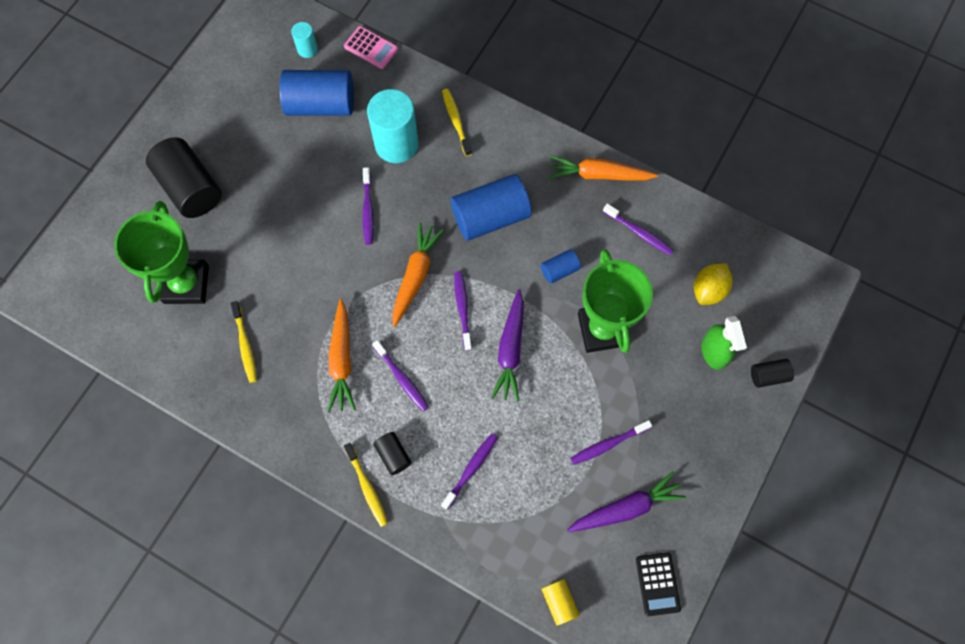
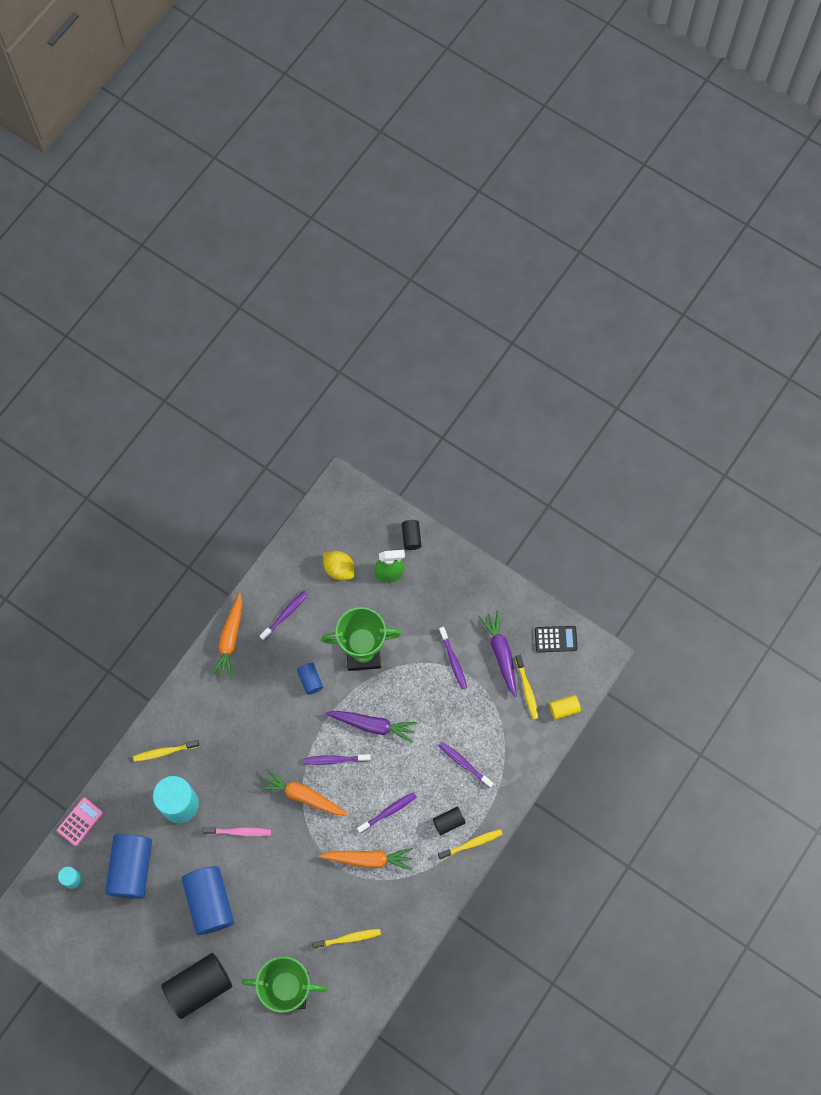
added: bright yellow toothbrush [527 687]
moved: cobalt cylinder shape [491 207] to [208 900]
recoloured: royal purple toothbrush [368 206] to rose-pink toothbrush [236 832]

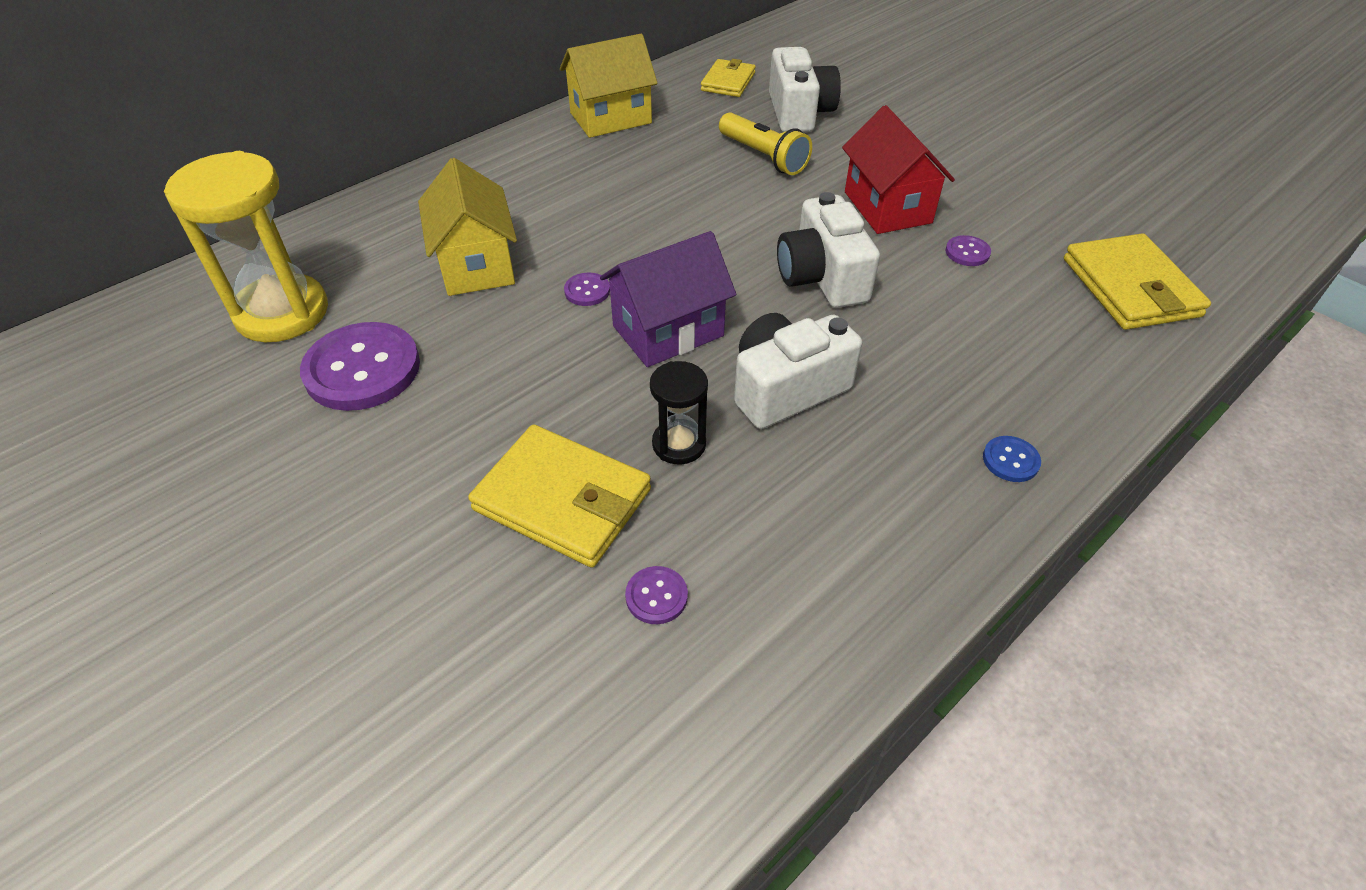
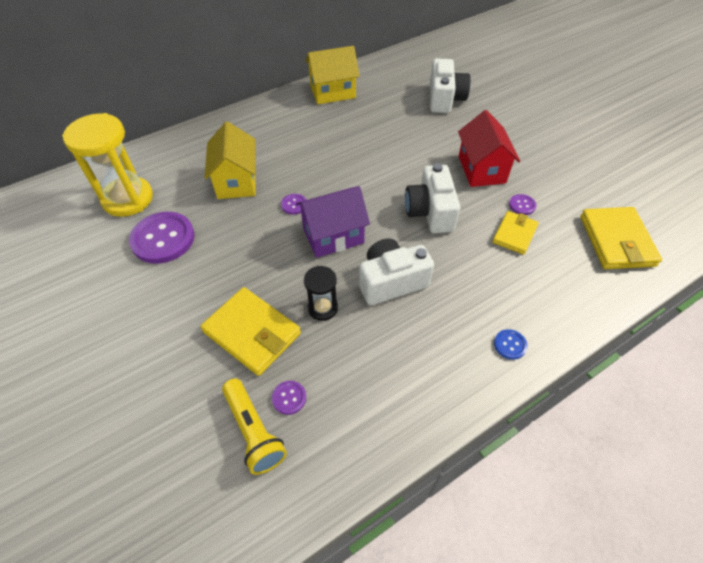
moved: bright yellow billfold [728 78] to [516 233]; bright yellow torch [765 143] to [254 426]

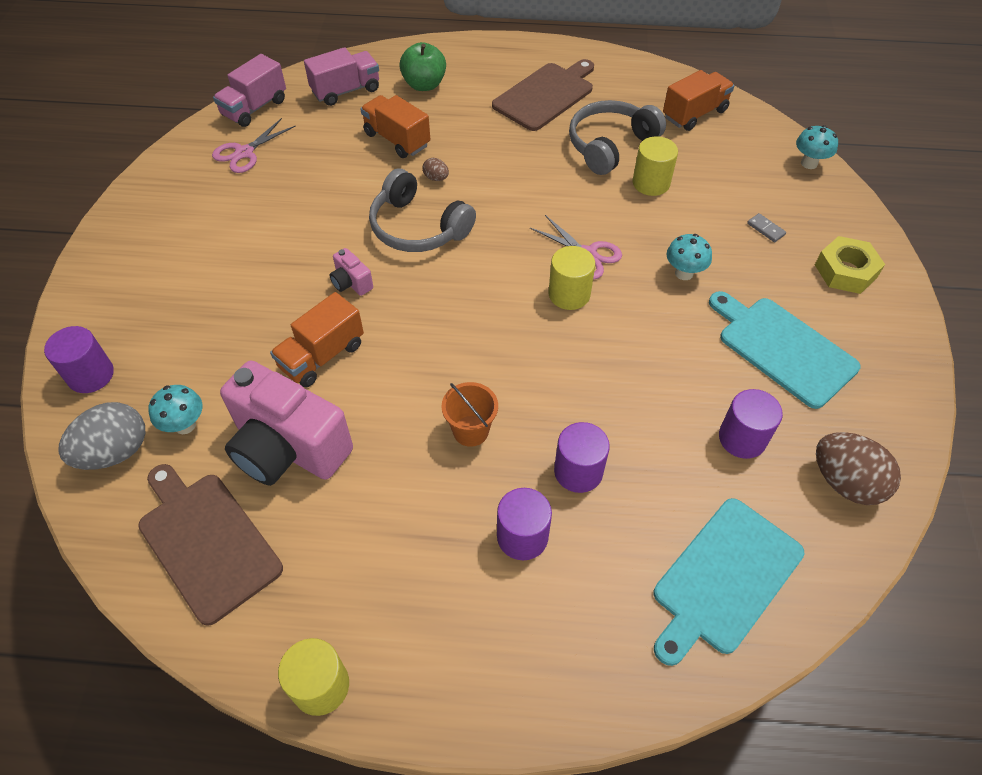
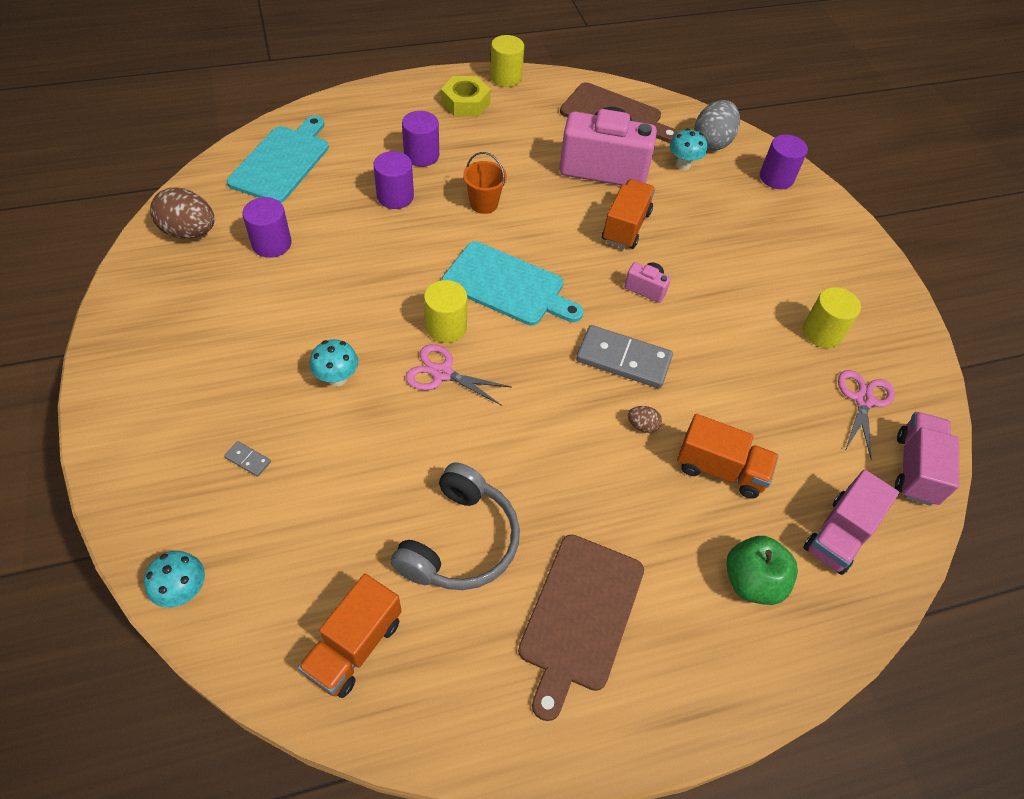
moved: bright yellow cylinder shape [655 166] to [832 317]; teal bread board [785 350] to [512 283]; bright yellow nut [850 265] to [466 96]
replaced: grey over-ear headphones [422 210] to grey domino [624 356]

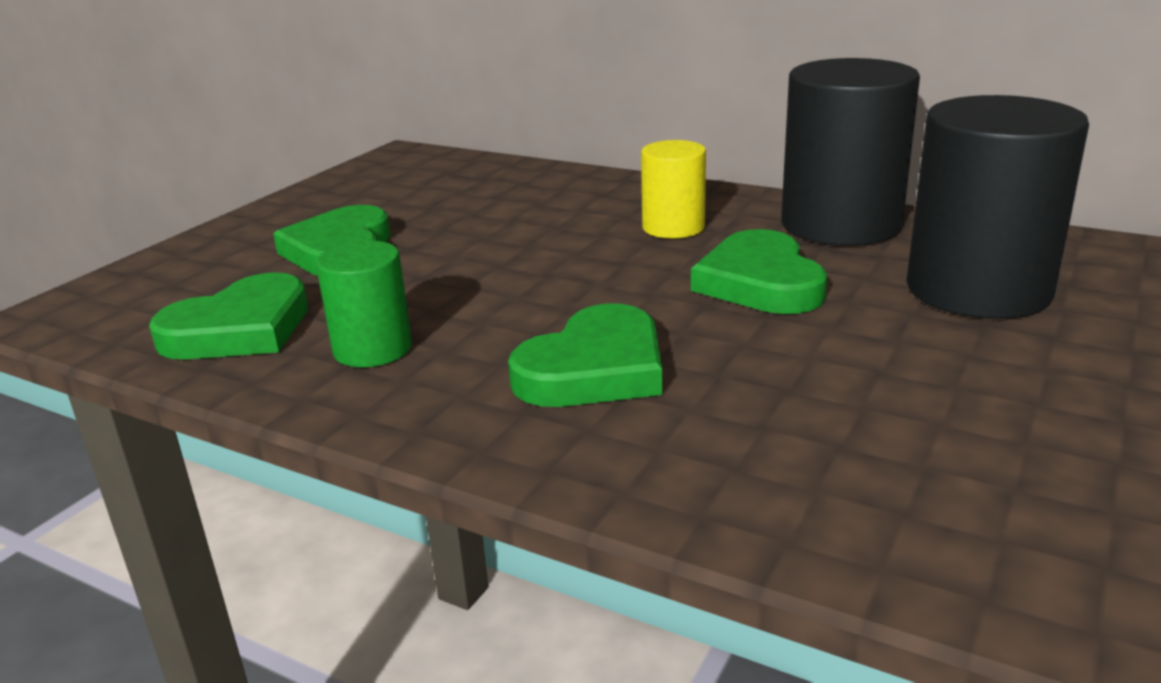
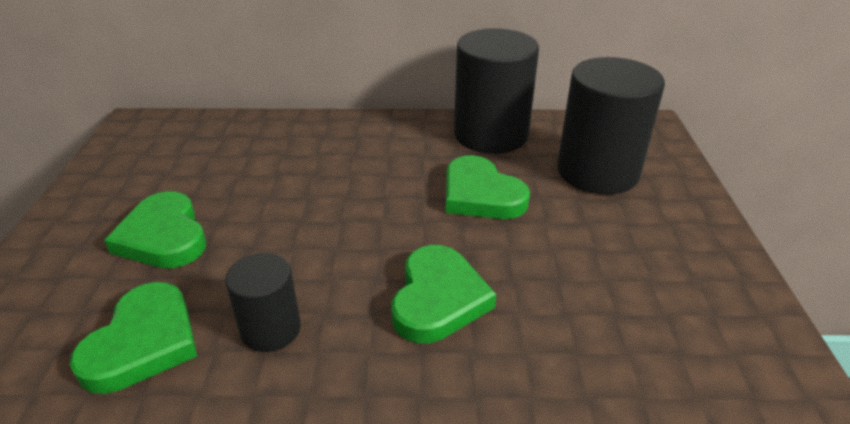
removed: bright yellow cylinder shape [673 189]
recoloured: emerald cylinder shape [364 304] to ebony cylinder shape [263 302]

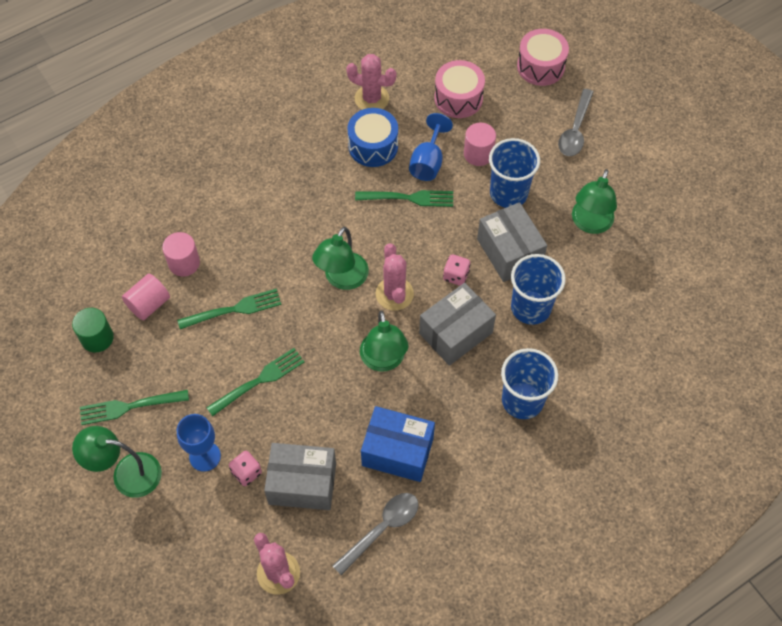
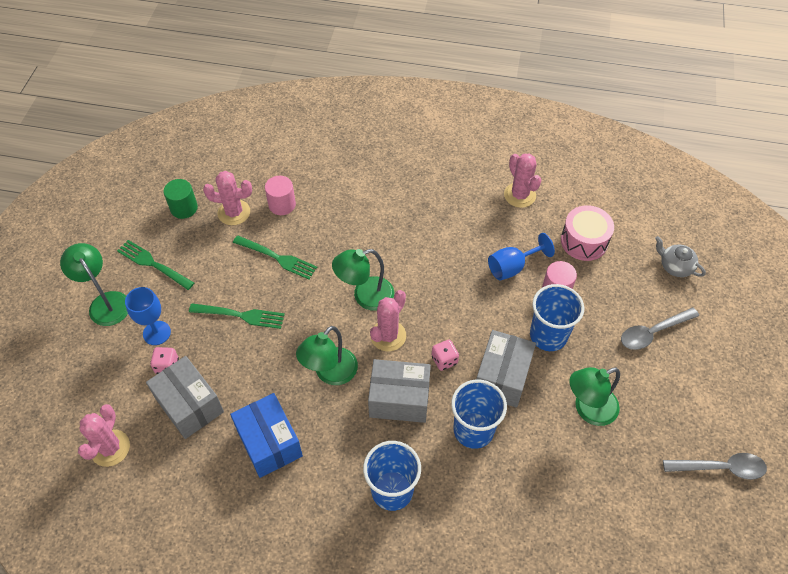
removed: cobalt snare drum [372 137]; emerald dinner fork [404 198]
moved: grey teaspoon [375 534] to [715 466]
replaced: rose-pink cylinder shape [146 297] to rose-pink saguaro cactus [227 198]; rose-pink snare drum [543 57] to grey teapot [680 256]

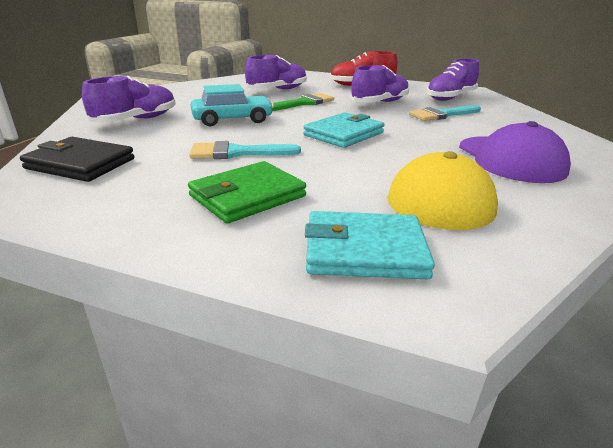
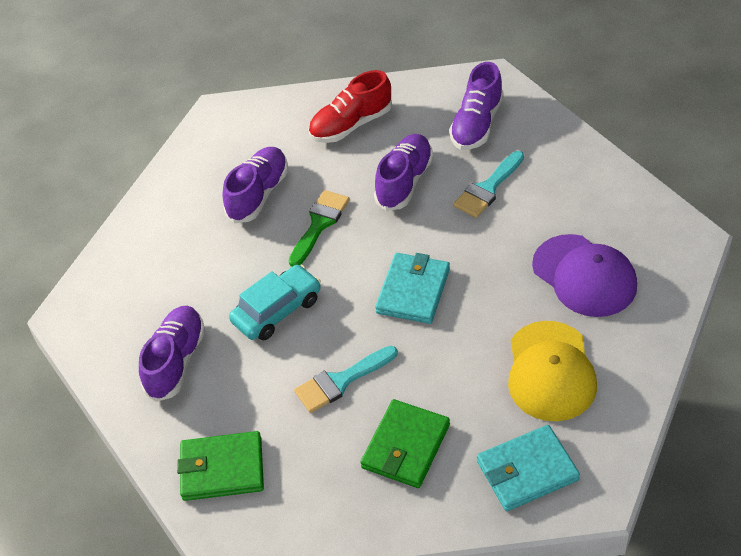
recoloured: ebony billfold [77 159] to emerald billfold [220 466]

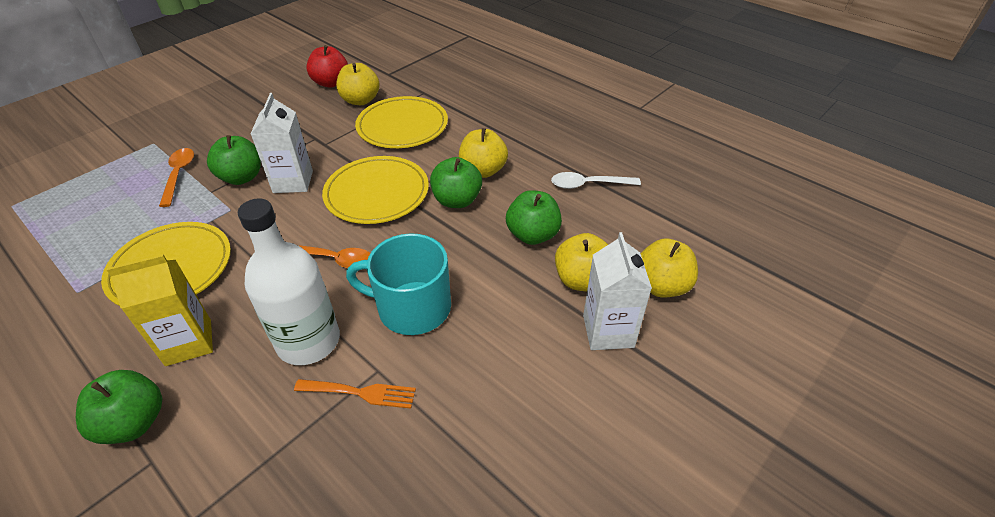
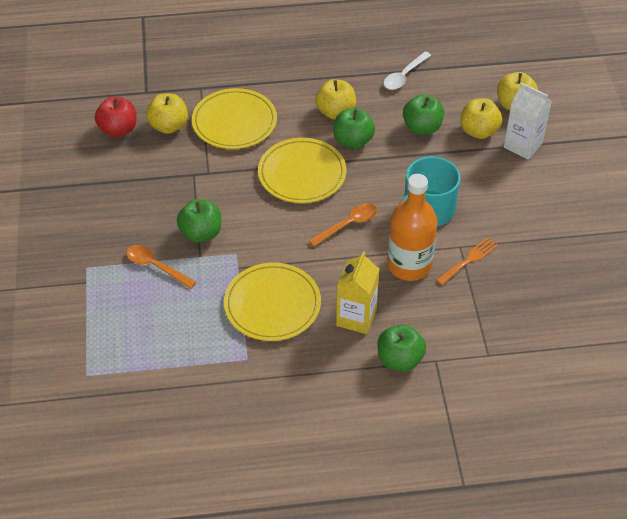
removed: pure white carton [282 143]
recoloured: pure white flask [289 281] to orange-coloured flask [412 227]

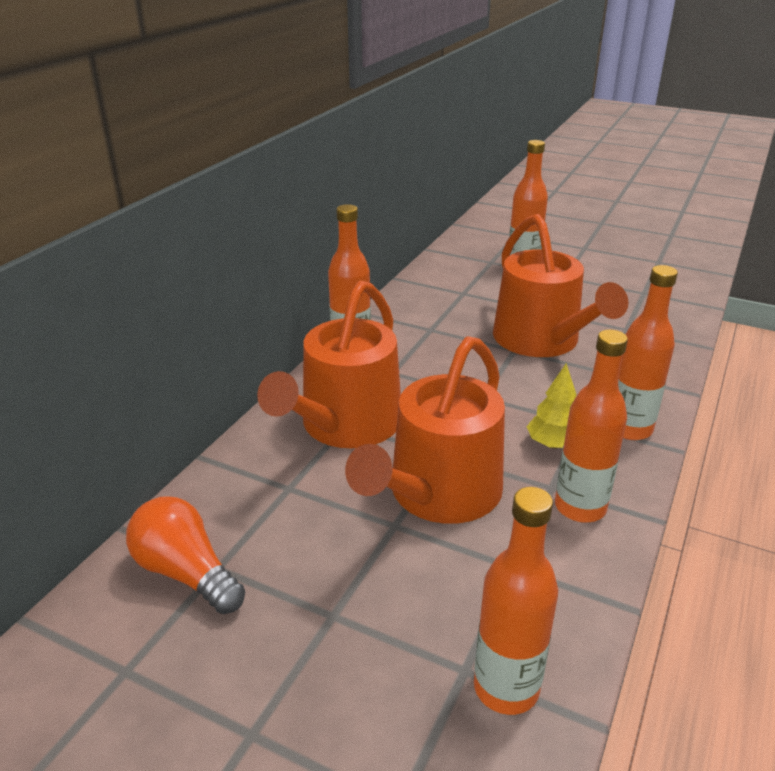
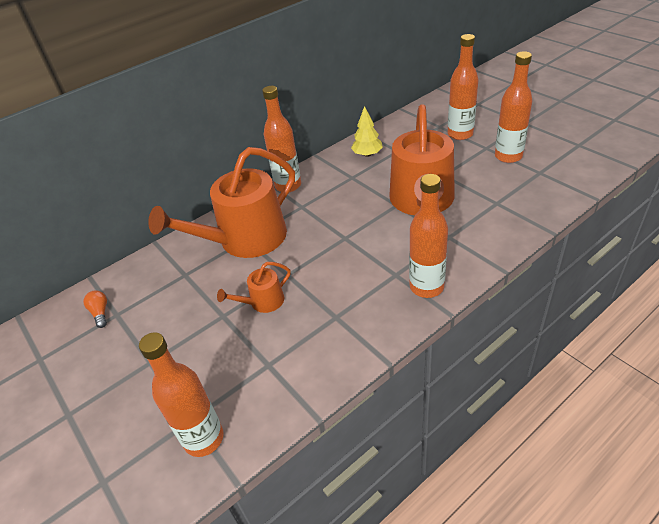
moved: bright yellow tree [551 406] to [367 131]; orange-coloured flask [591 426] to [513 107]
resized: orange-coloured lightbulb [185 555] = [95 309] x0.50; orange-coloured watering pot [425 430] = [254 287] x0.45

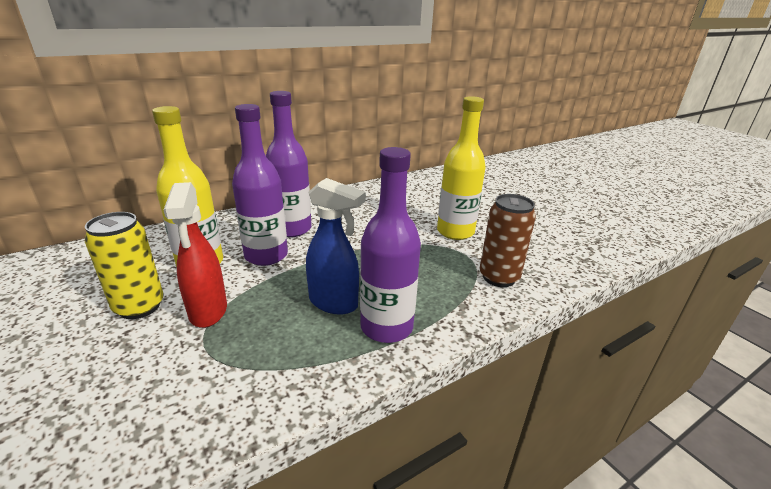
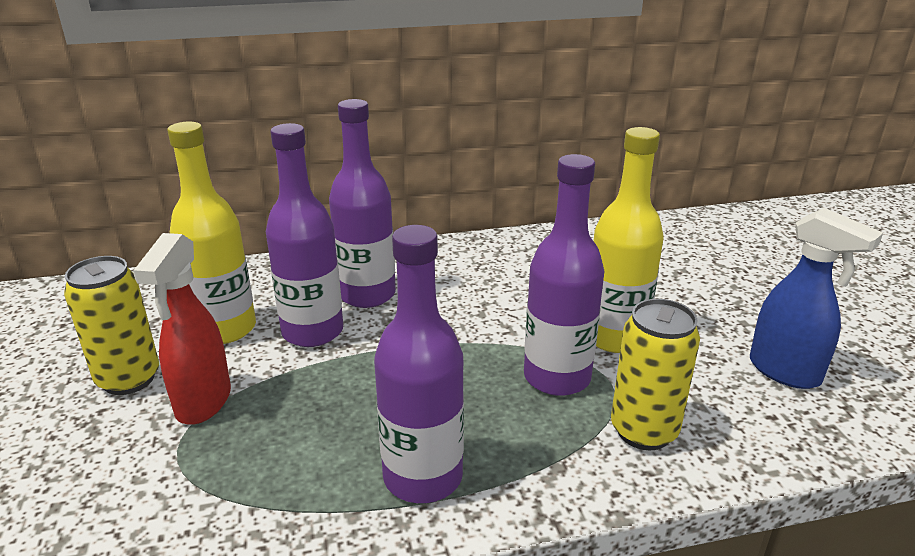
added: royal purple flask [564 275]
moved: cobalt sprayer [336 246] to [816 298]
recoloured: brown can [508 240] to bright yellow can [655 374]

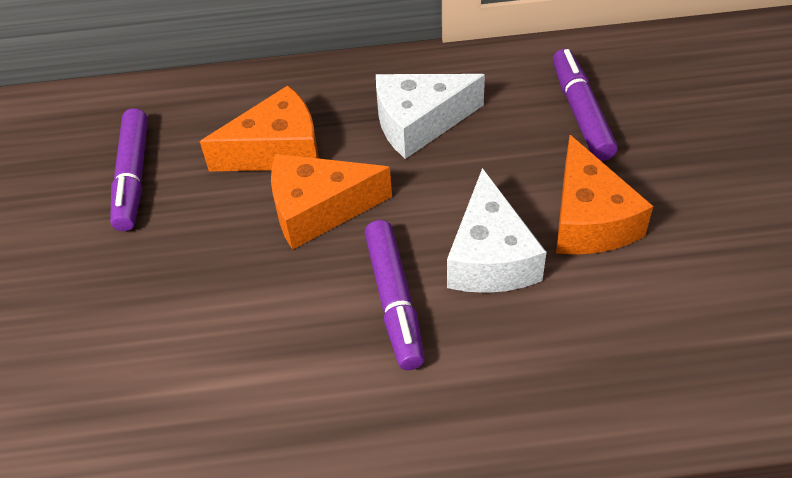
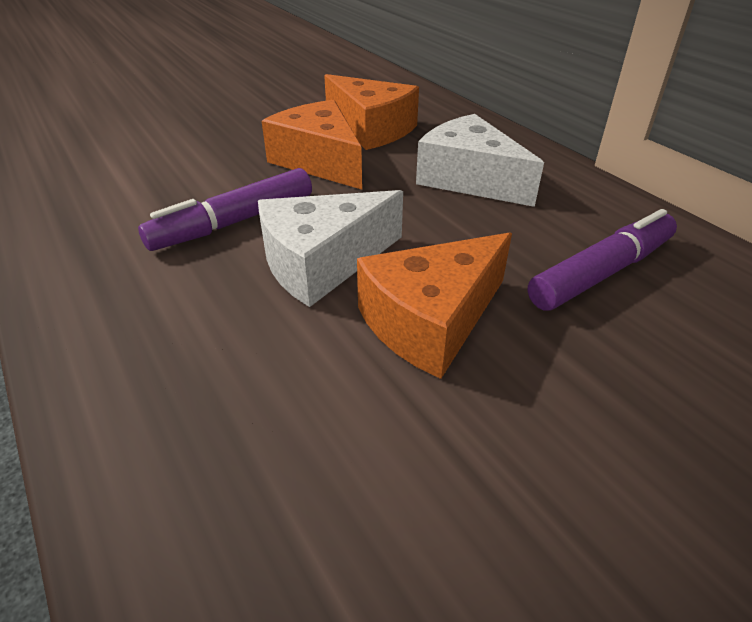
removed: royal purple marker [129 169]

